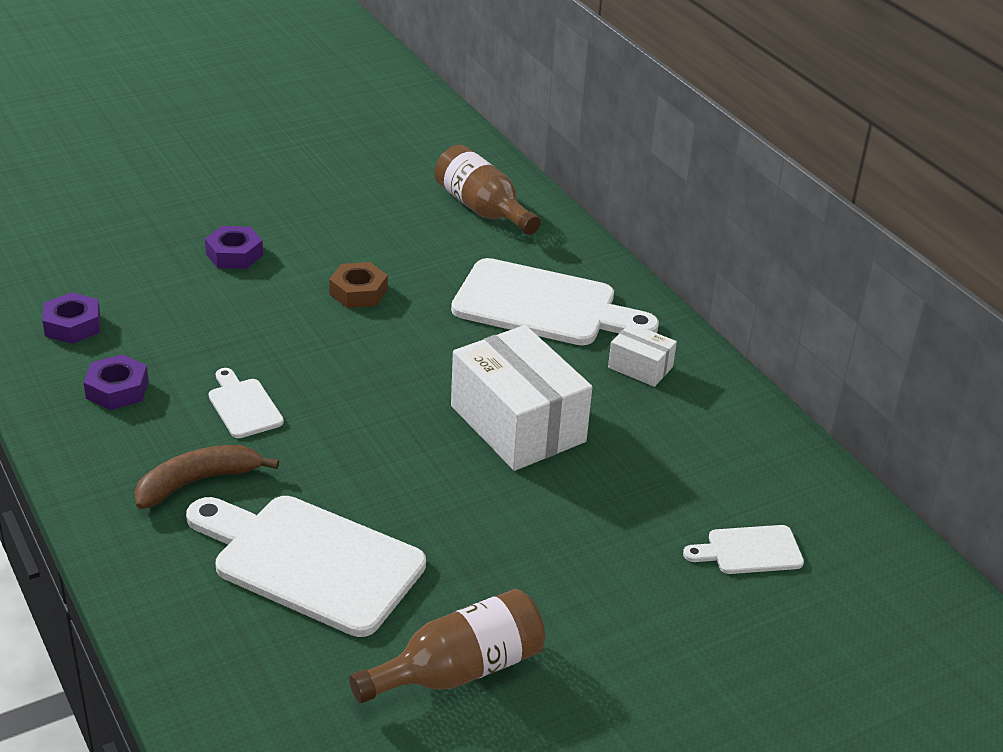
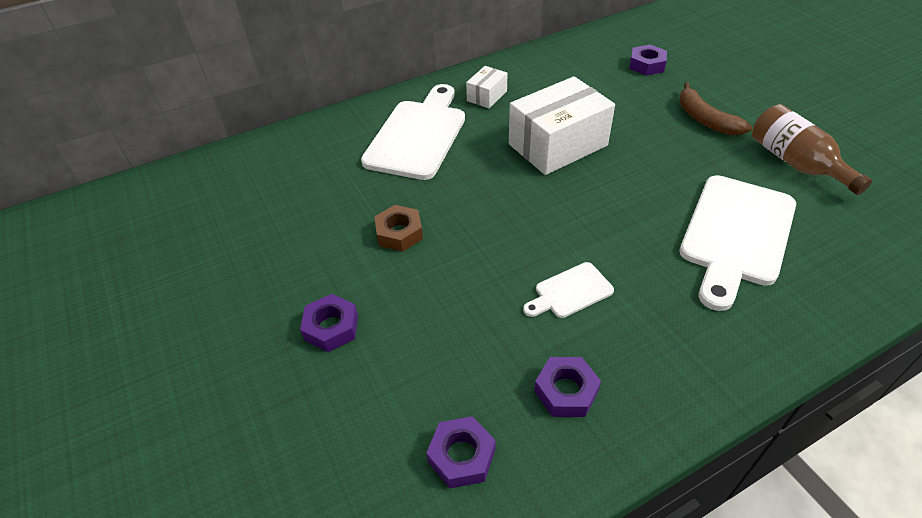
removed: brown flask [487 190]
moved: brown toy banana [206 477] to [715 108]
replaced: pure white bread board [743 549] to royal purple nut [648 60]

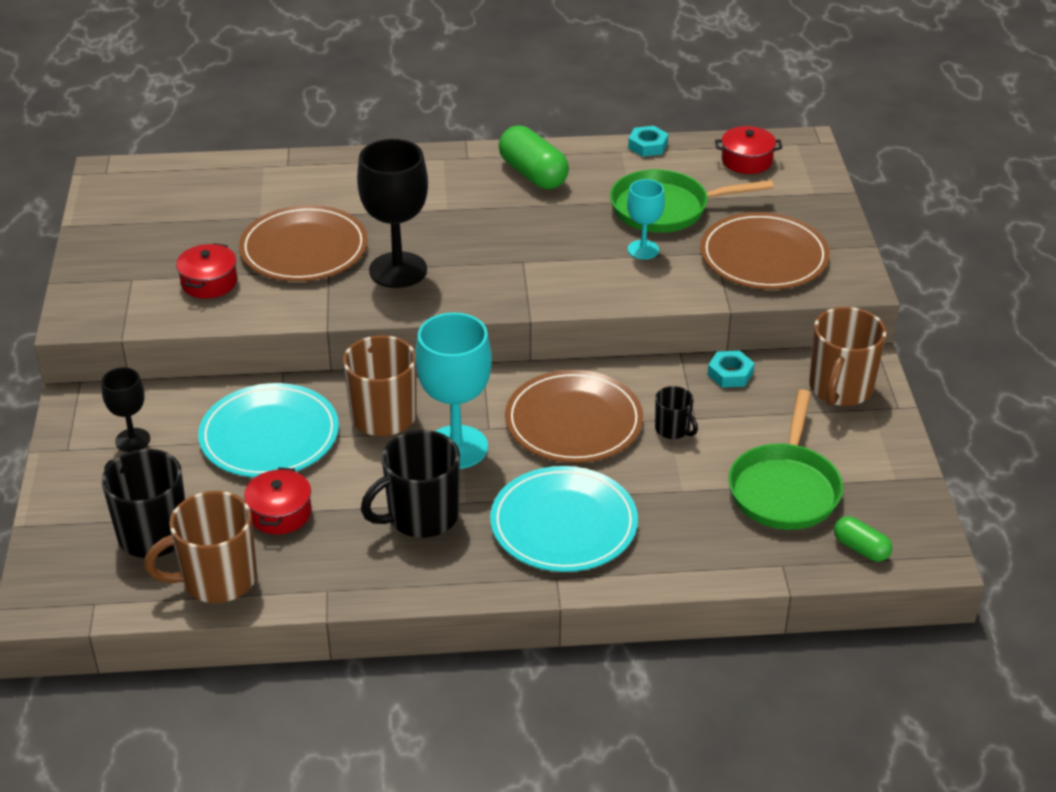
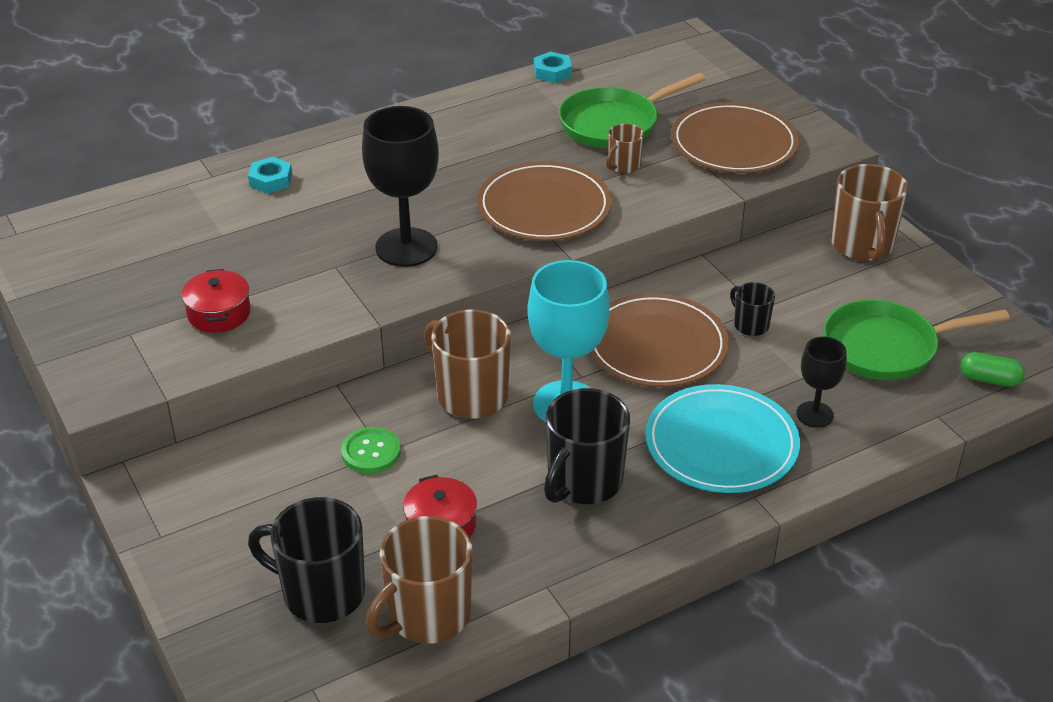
removed: emerald pill [534 157]; red cooking pot [748 150]
moved: ebony goblet [125 409] to [821 382]; brown dinner plate [303 243] to [544 201]; teal nut [731 369] to [270 175]
replaced: teal dinner plate [268 430] to emerald button [371 450]; teal goblet [646 219] to brown tea mug [625 149]
turned: ebony tea mug [676 412] = [752 309] 150 degrees counterclockwise; emerald pan [785 459] = [917 339] 90 degrees clockwise

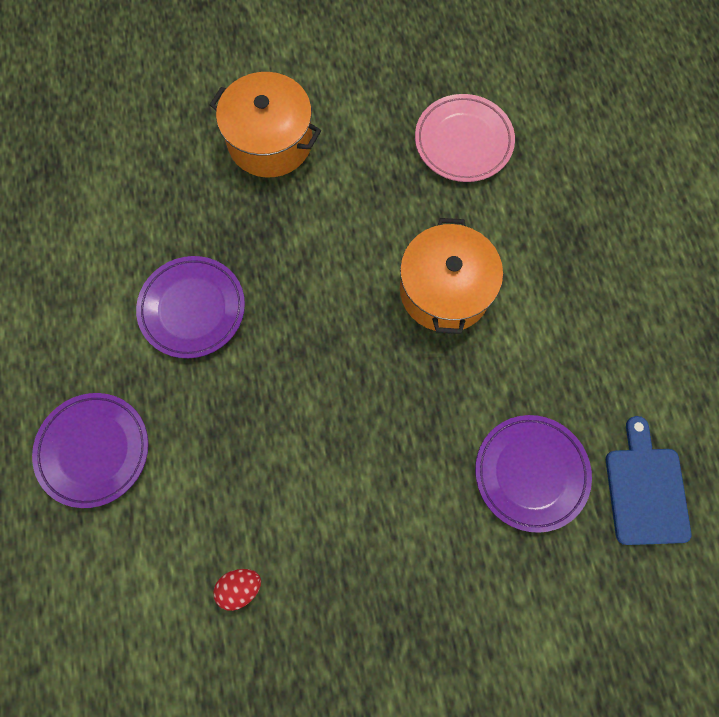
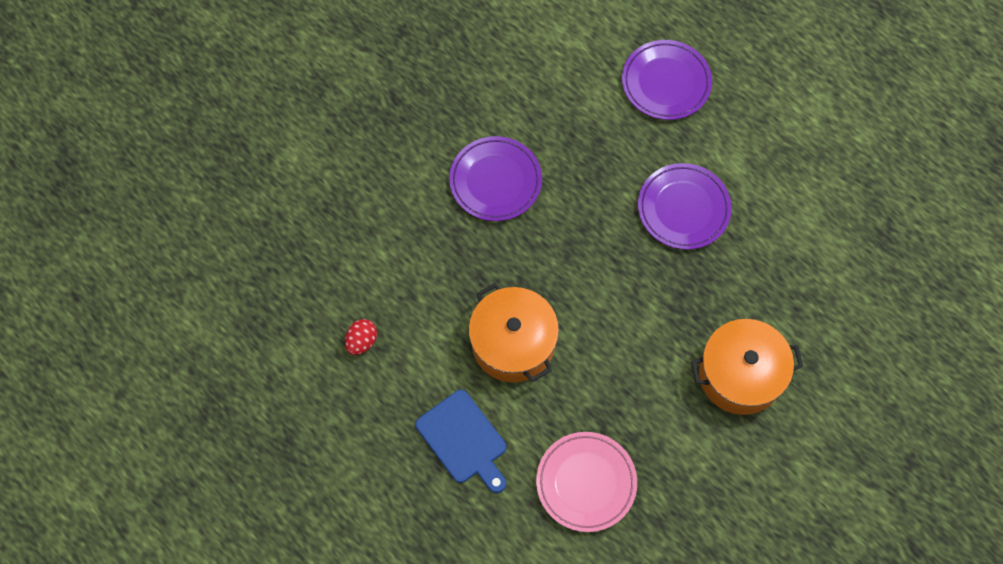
moved: red toy egg [237 590] to [361 337]; royal purple dinner plate [533 474] to [495 178]; cobalt bread board [648 480] to [460 441]

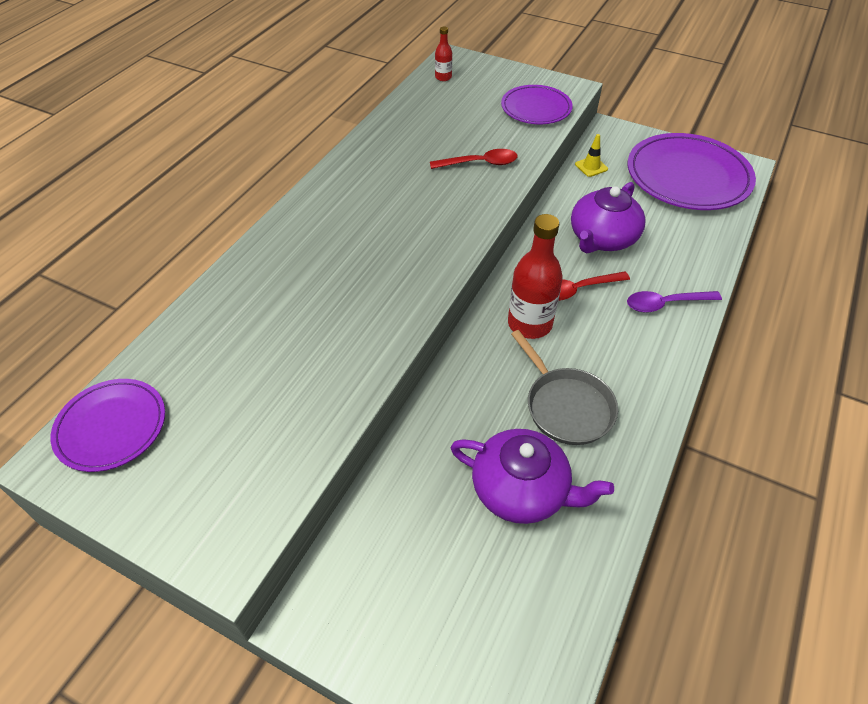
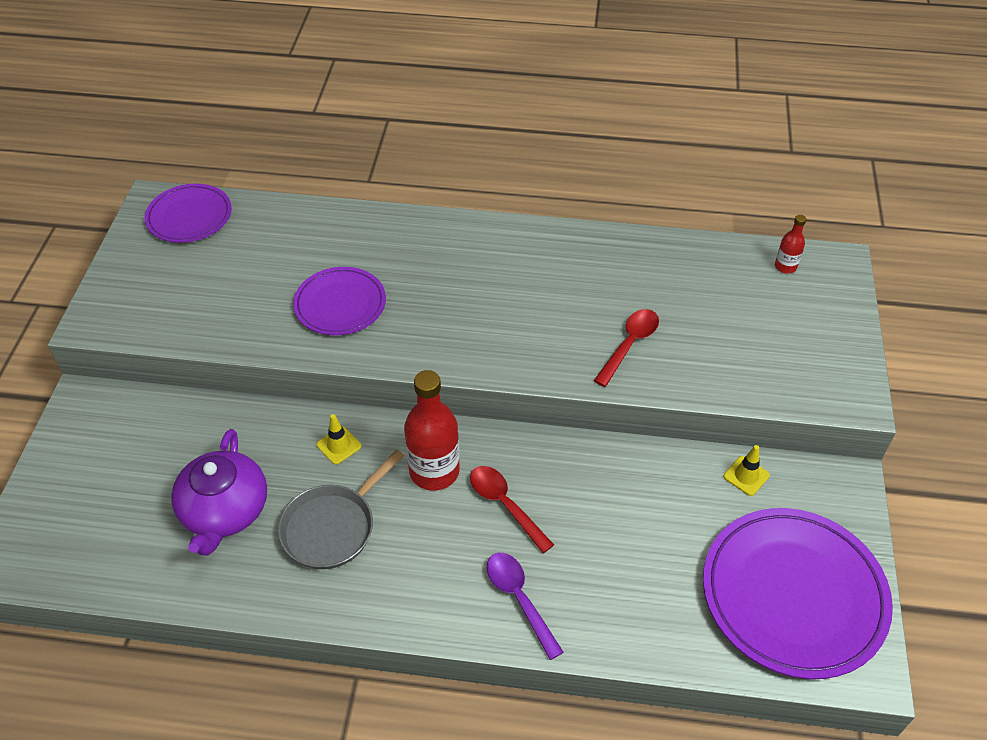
removed: royal purple teapot [608 217]
added: bright yellow safety cone [339 439]
moved: royal purple dinner plate [537 104] to [339 301]
turned: red teaspoon [474 159] = [626 348] 120 degrees counterclockwise

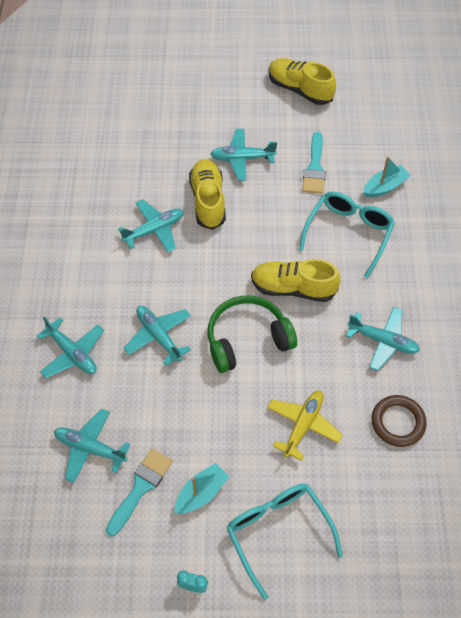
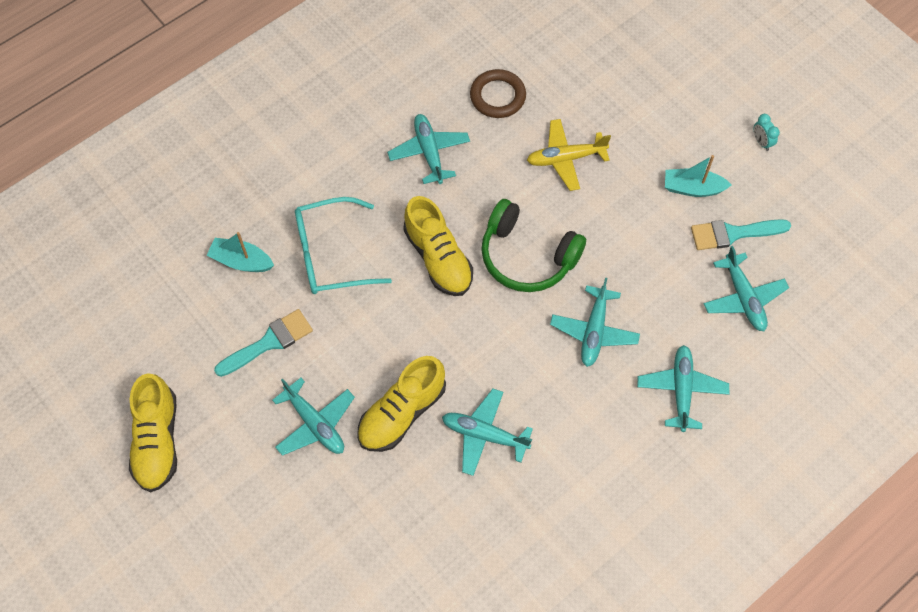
removed: teal glasses [284 542]

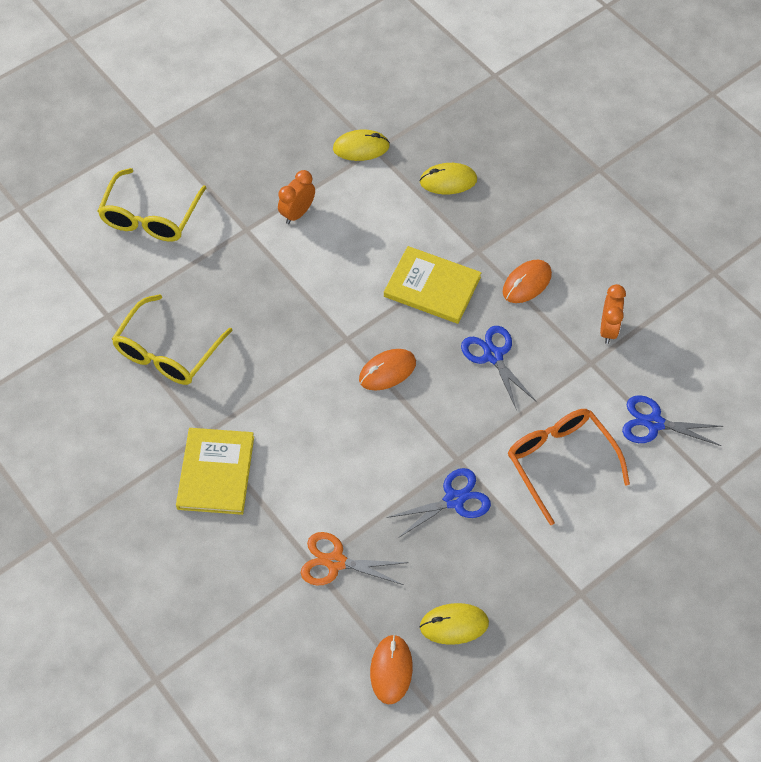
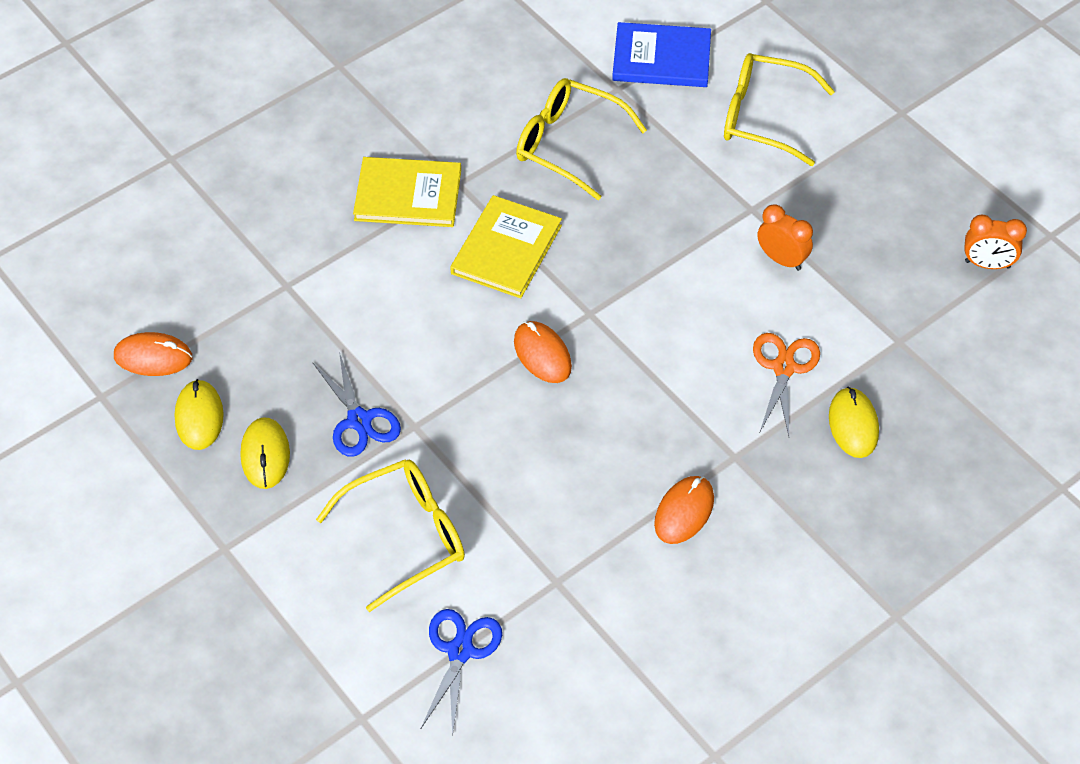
removed: cobalt scissors [499 368]
added: cobalt hardback [661 54]
moved: orange-coloured scissors [354 559] to [786 384]; bright yellow mouse [361 145] to [265 453]; bright yellow hardback [432 285] to [506 246]; orange-coloured alarm clock [613 314] to [995 242]
recoloured: orange-coloured glasses [569 467] to bright yellow glasses [390 536]
turned: orange-coloured mouse [527 281] = [684 510] 75 degrees clockwise

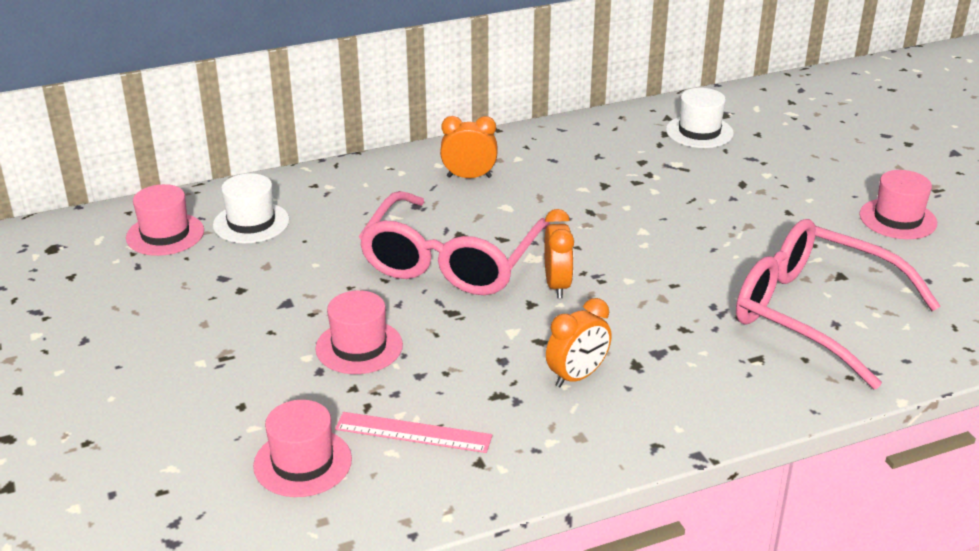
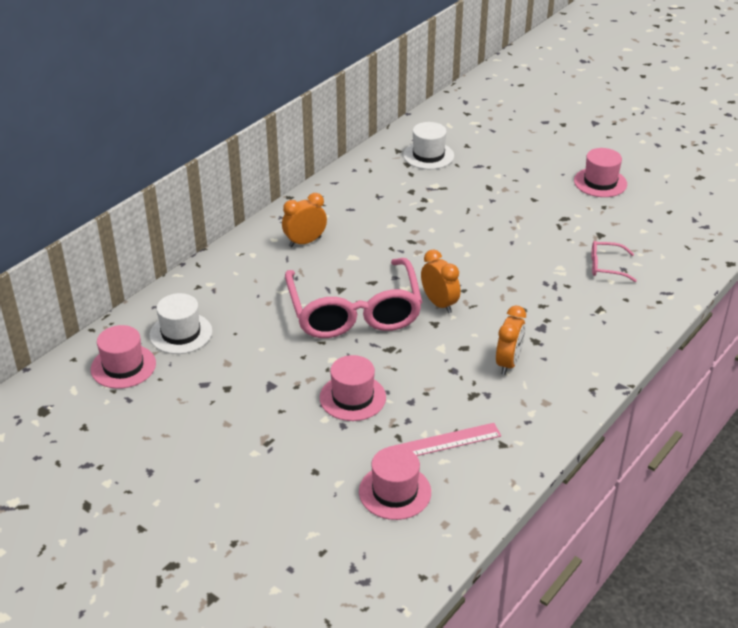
resized: rose-pink glasses [838 304] = [614 261] x0.41

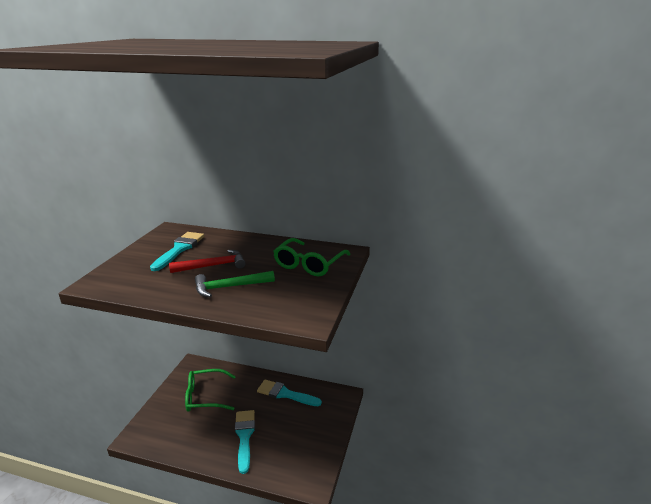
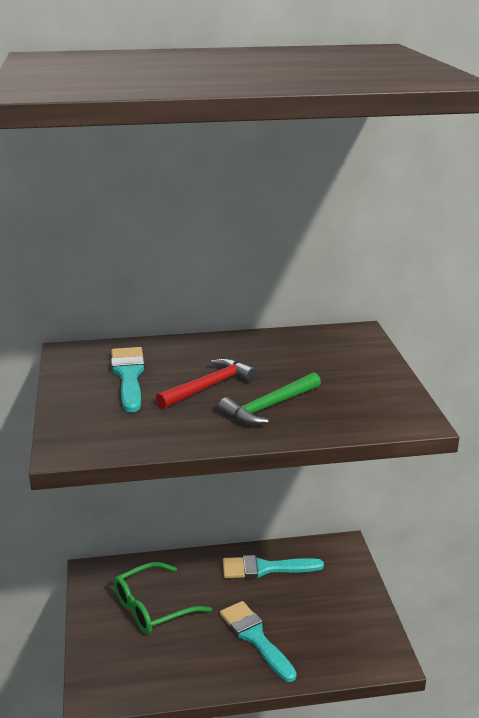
removed: emerald glasses [312 257]

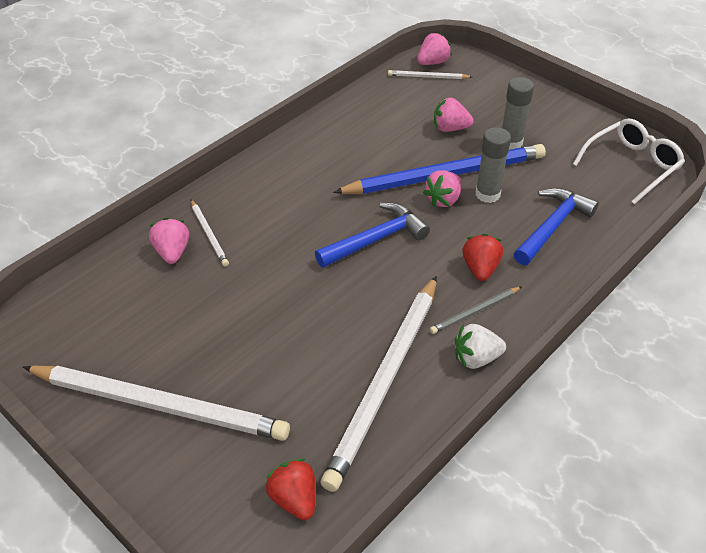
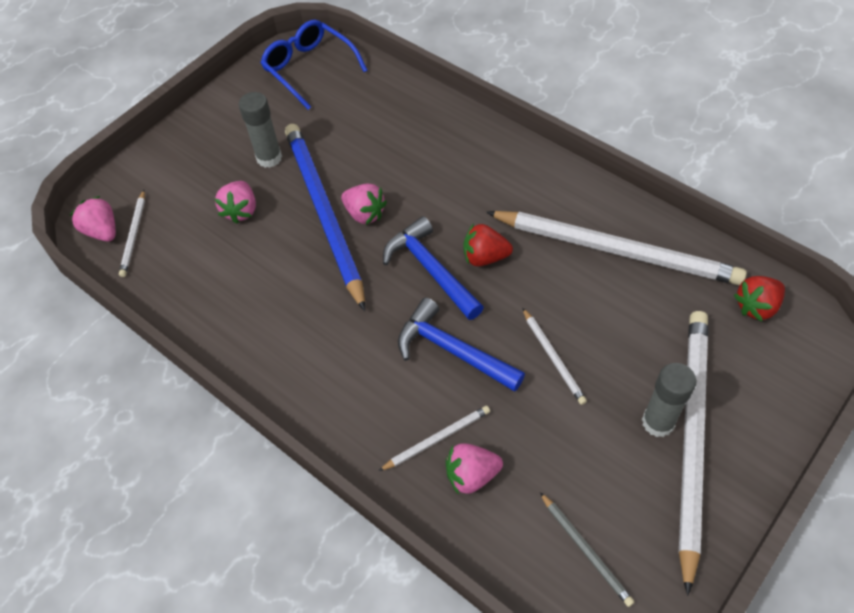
removed: pure white toy strawberry [480 346]
added: pure white wooden pencil [554 356]
moved: grey wooden pencil [476 310] to [587 549]; red toy strawberry [482 257] to [488 244]; grey glue stick [493 165] to [669 400]; cobalt carpenter's hammer [556 226] to [461 345]
recoloured: pure white glasses [629 161] to cobalt glasses [314 65]

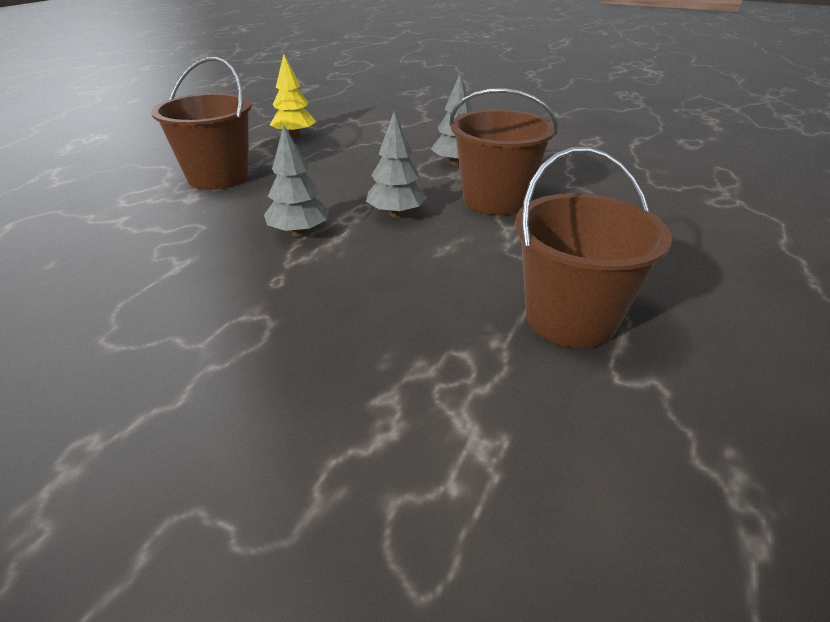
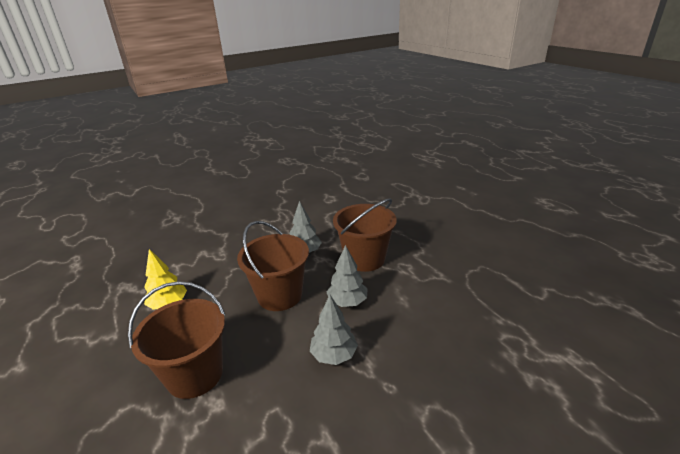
moved: brown bucket [593 247] to [273 266]

